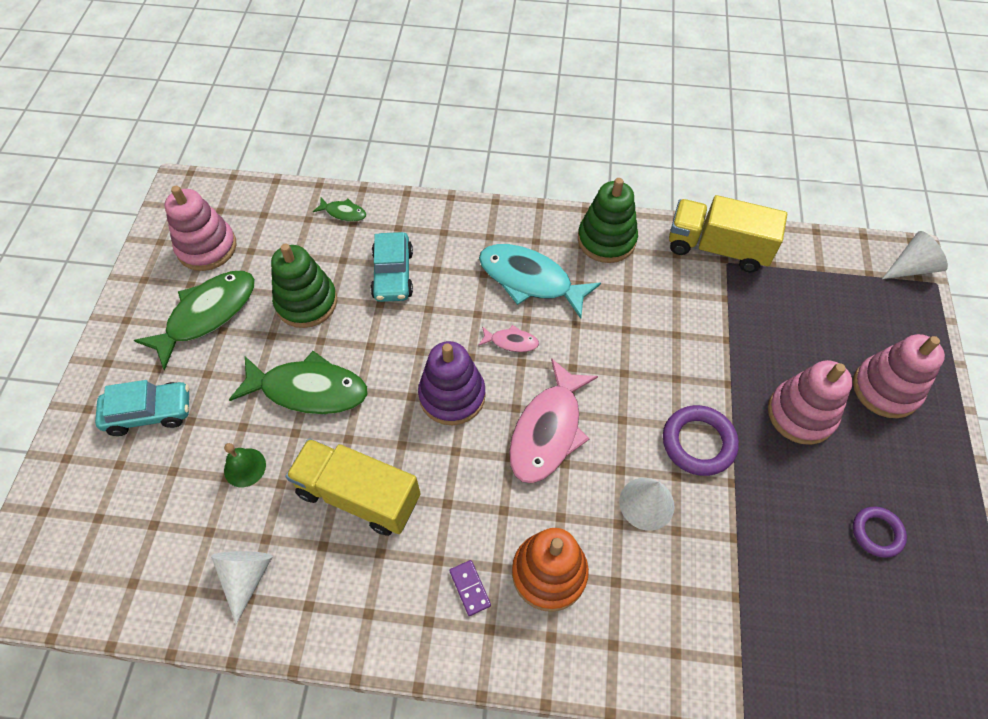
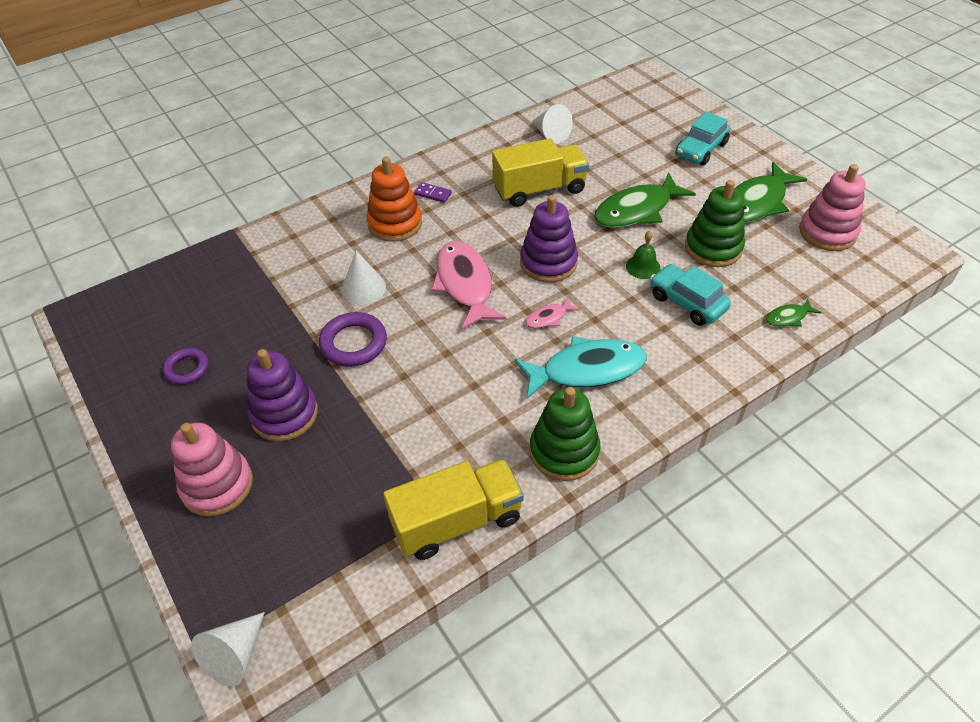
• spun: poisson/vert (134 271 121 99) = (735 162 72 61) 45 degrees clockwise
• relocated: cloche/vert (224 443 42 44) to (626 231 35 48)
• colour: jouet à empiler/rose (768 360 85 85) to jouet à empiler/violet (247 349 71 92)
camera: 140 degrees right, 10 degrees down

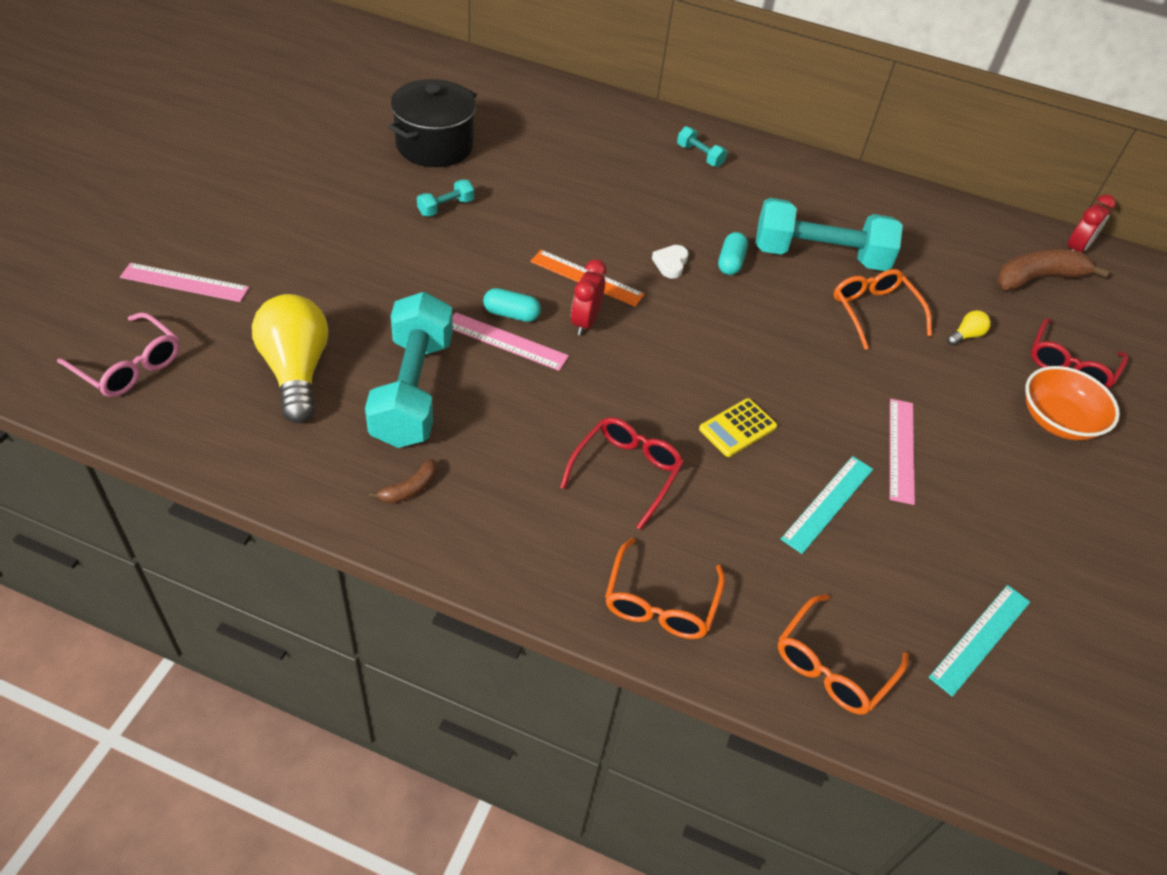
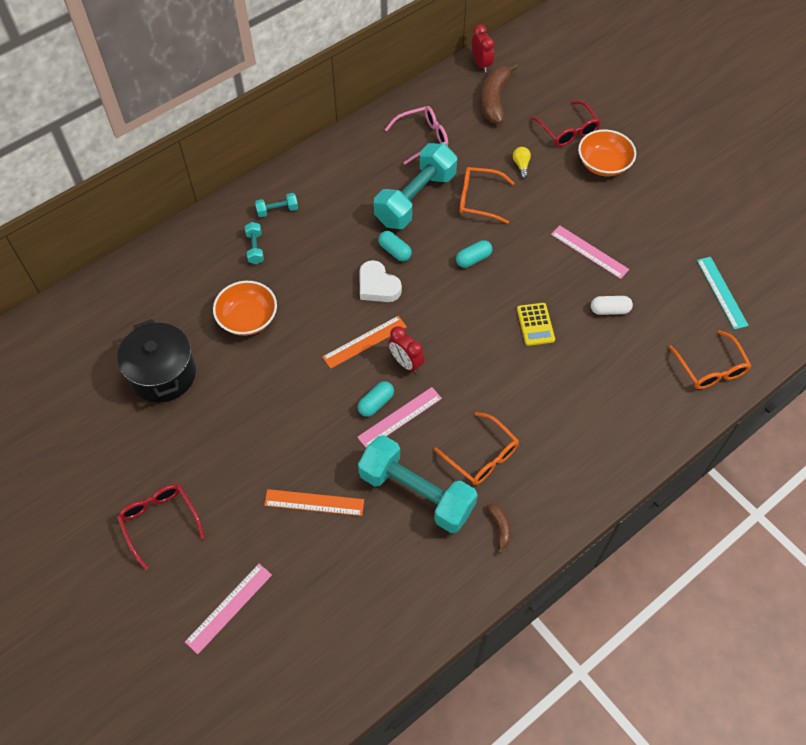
• relocated: lunettes/rose (57 312 123 85) to (385 106 63 58)
• missing: ampoule/jaune (252 294 76 129)
• relocated: haltère/turquoise (417 179 57 38) to (245 222 19 42)
• relocated: lunettes/rouge (560 417 124 113) to (117 484 88 86)
• relocated: lunettes/orange (605 538 120 101) to (434 412 85 73)
• size: cœur/blanc (652 245 36 34) = (359 260 43 42) x1.59
• exchanged: règle/turquoise (781 456 92 98) to gélule/blanc (591 296 42 19)
• appeared: bol/orange (213 281 64 55)
• appeared: règle/orange (264 489 100 27)
• appeared: gélule/turquoise (456 240 36 28)
camera: 55 degrees left, 10 degrees up

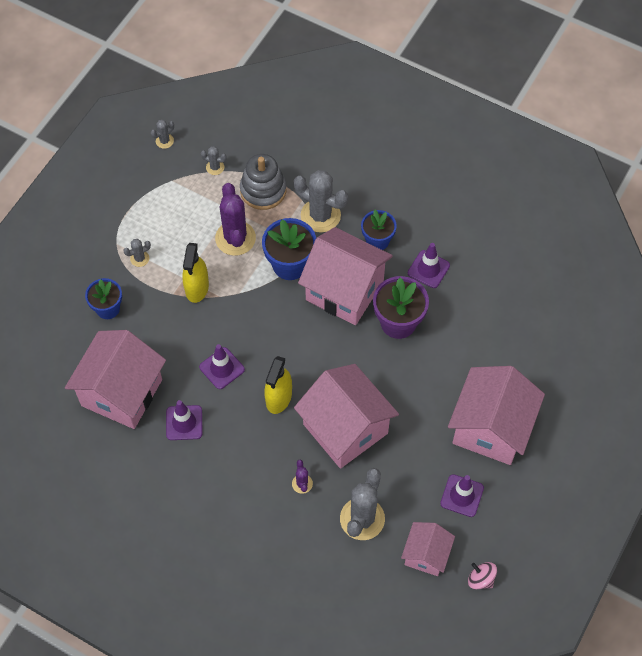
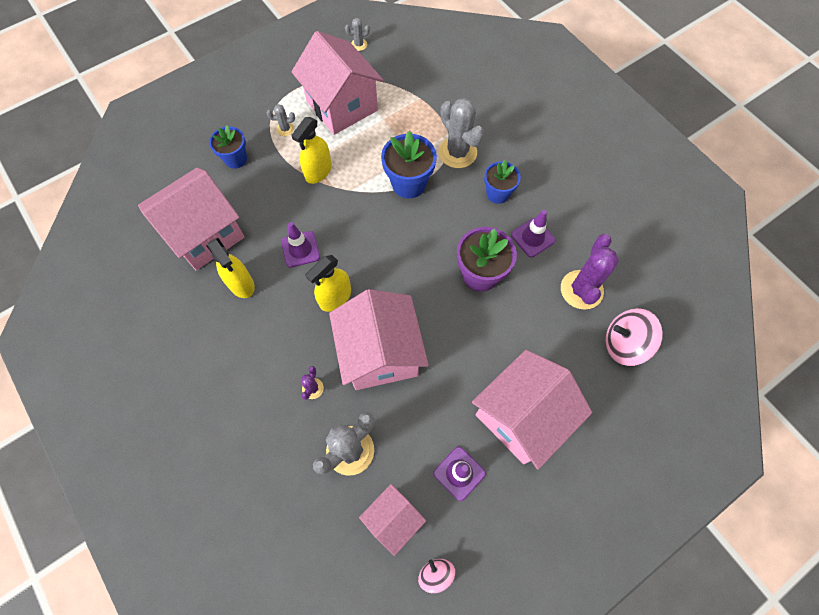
• exchanged: cône de chantier/violet (166 400 36 40) to vaporisateur/jaune (207 238 48 60)
• missing: cactus/gris (201 146 26 29)
• relocated: cactus/violet (215 183 41 73) to (561 234 58 76)
• missing: jouet à empiler/gris (240 154 46 56)
• relocated: maison/rose (298 227 95 98) to (291 31 92 104)
• appeared: toupie/rose (606 308 57 58)
camera: 25 degrees right, 5 degrees up

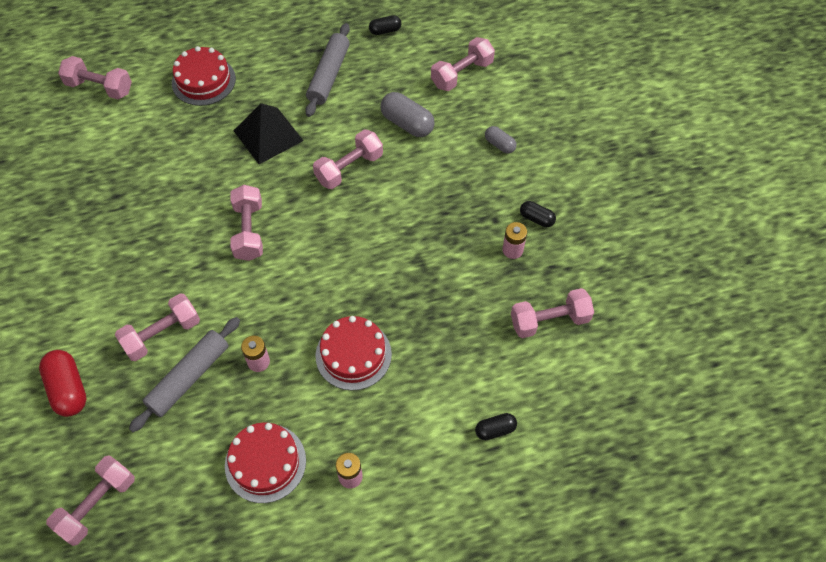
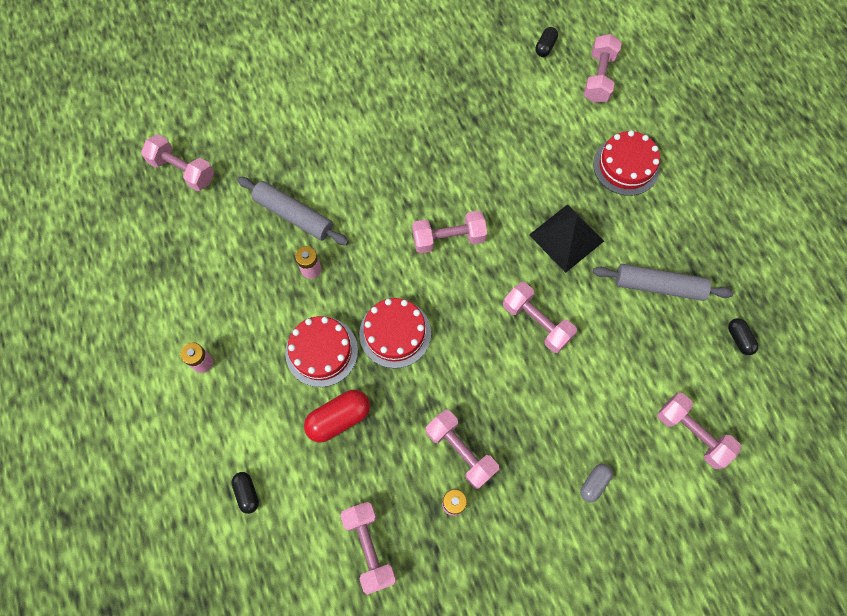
• relocated: gélule/rouge (39 350 47 67) to (304 390 66 52)
• relocated: haltère/rose (115 293 85 68) to (426 410 73 79)
• relocated: gâteau/rouge (225 422 81 81) to (359 298 72 70)
• missing: gélule/gris (380 92 55 45)
• relocated: gélule/noir (520 201 36 26) to (535 27 23 30)
camera: 85 degrees right, 10 degrees up

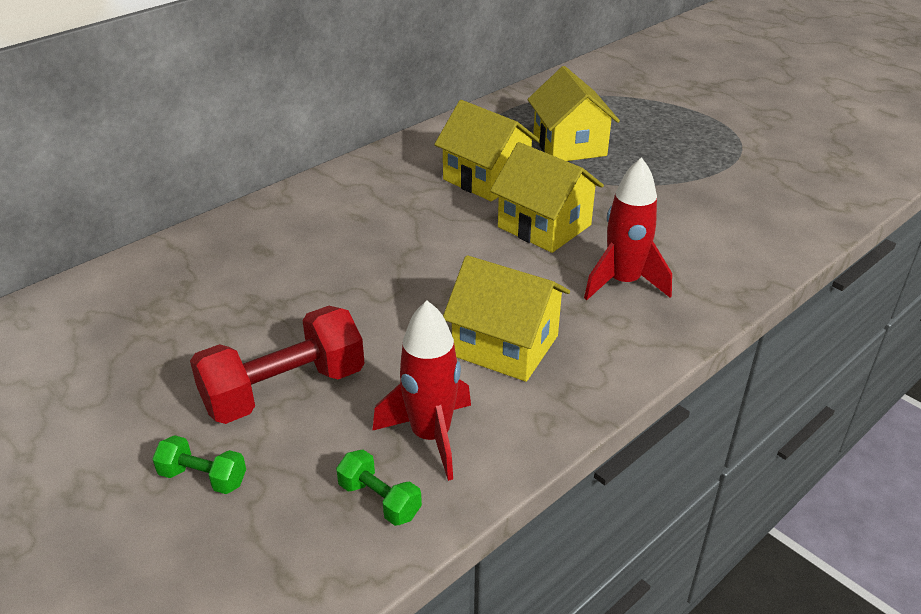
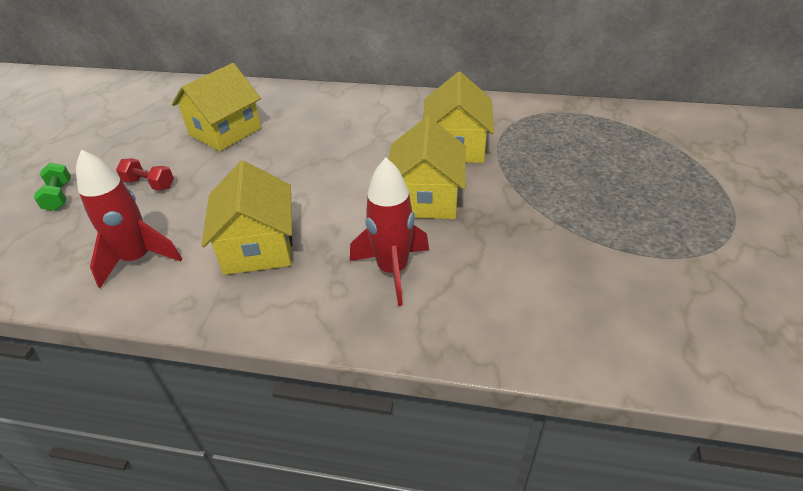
• size: haltère/rouge (190 306 174 118) = (116 158 58 33) x0.49
• missing: haltère/vert (336 450 86 76)
• relocated: maison/jaune (527 66 93 95) to (172 63 89 88)
camera: 55 degrees right, 5 degrees up

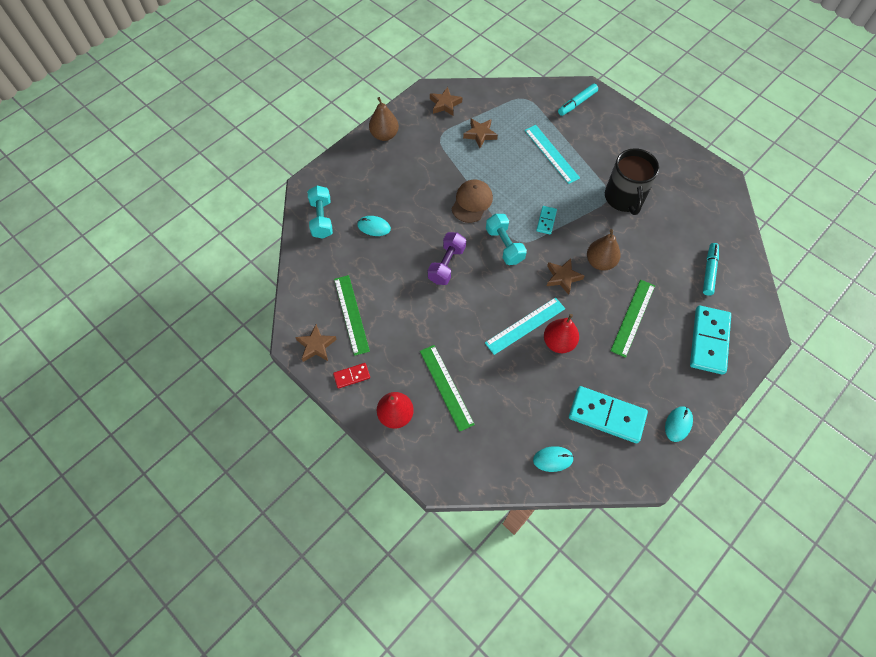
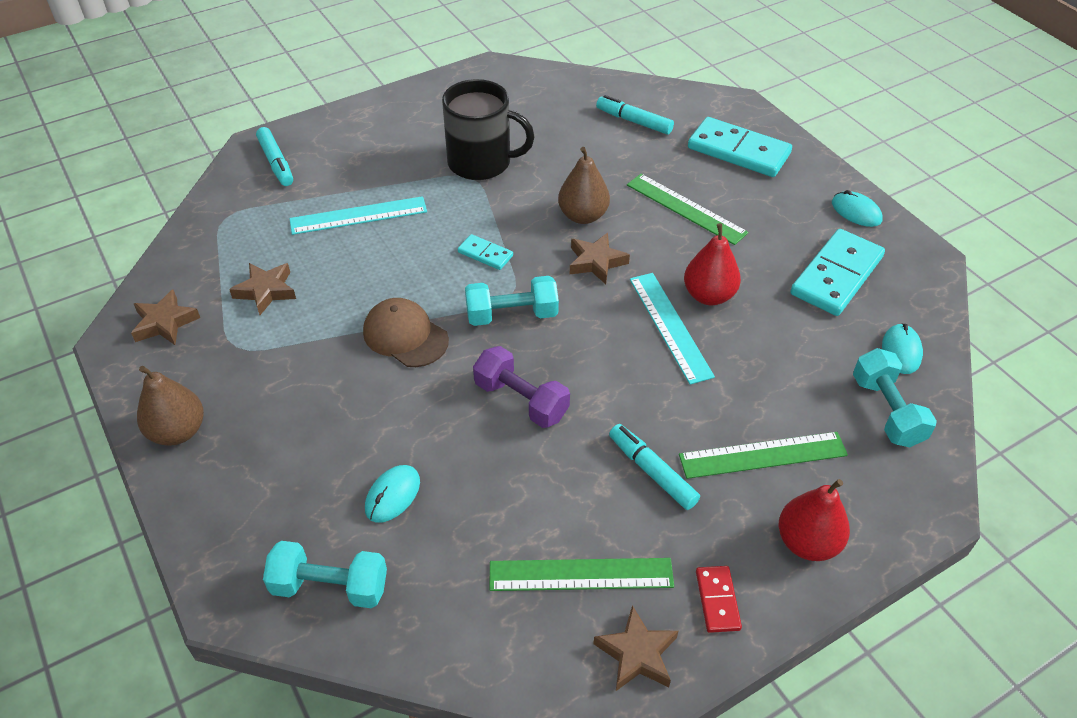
• appeared: feutre/turquoise (609 424 91 86)
• appeared: haltère/turquoise (853 348 84 99)
camera: 75 degrees left, 15 degrees down

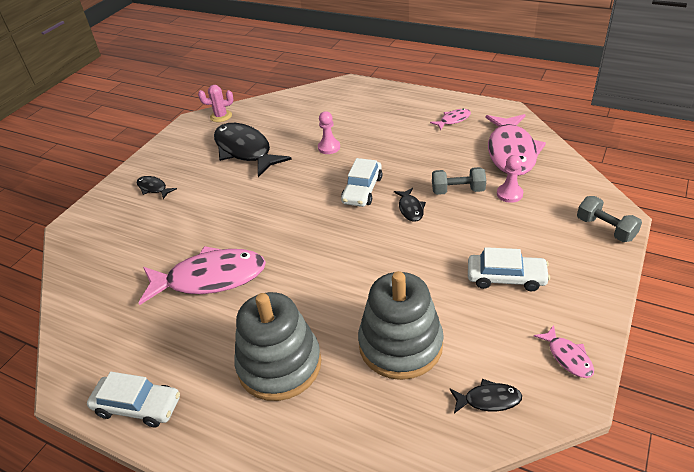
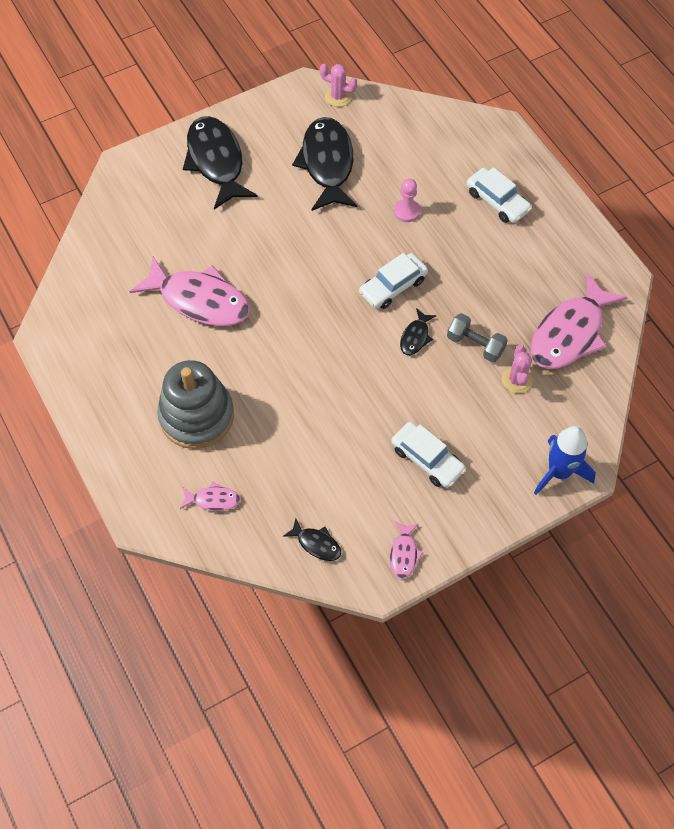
• relocated: voiture/blanc (87 372 93 56) to (467 167 65 56)
• size: poisson/noir (137 176 40 23) = (183 116 75 94) x2.23
• missing: jouet à empiler/gris (358 271 86 109)
• relocated: poisson/rose (430 109 41 21) to (180 481 60 30)
• exchanged: pion/rose (497 155 26 48) to cactus/rose (502 344 31 49)
• exchanged: haltère/gris (577 196 65 46) to fusée/bleu (534 426 62 69)
camera: 30 degrees right, 20 degrees up

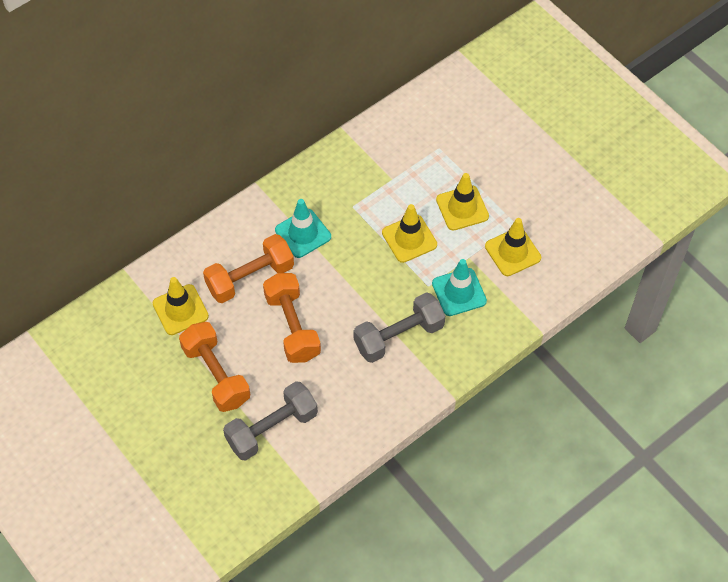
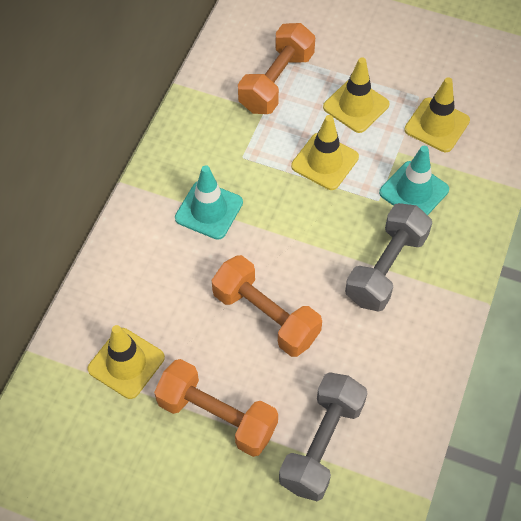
• relocated: haltère/orange (203 234 91 69) to (238 23 77 91)
camera: 30 degrees left, 0 degrees up

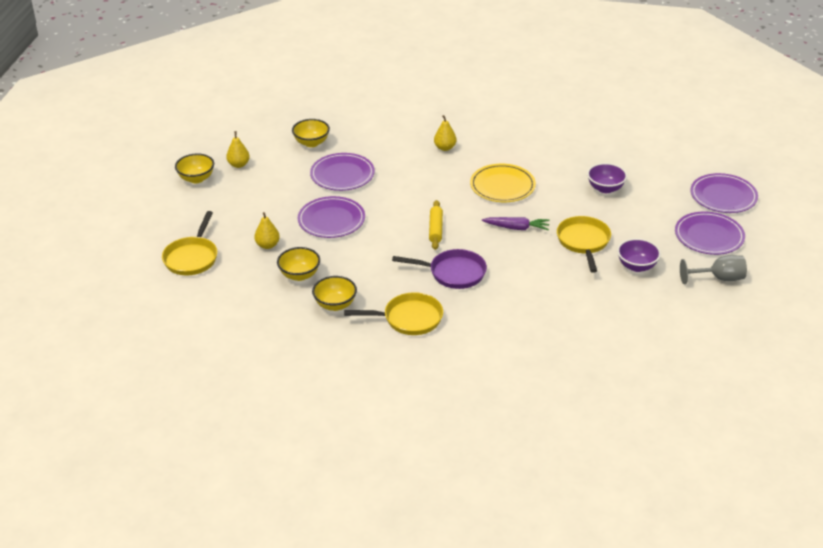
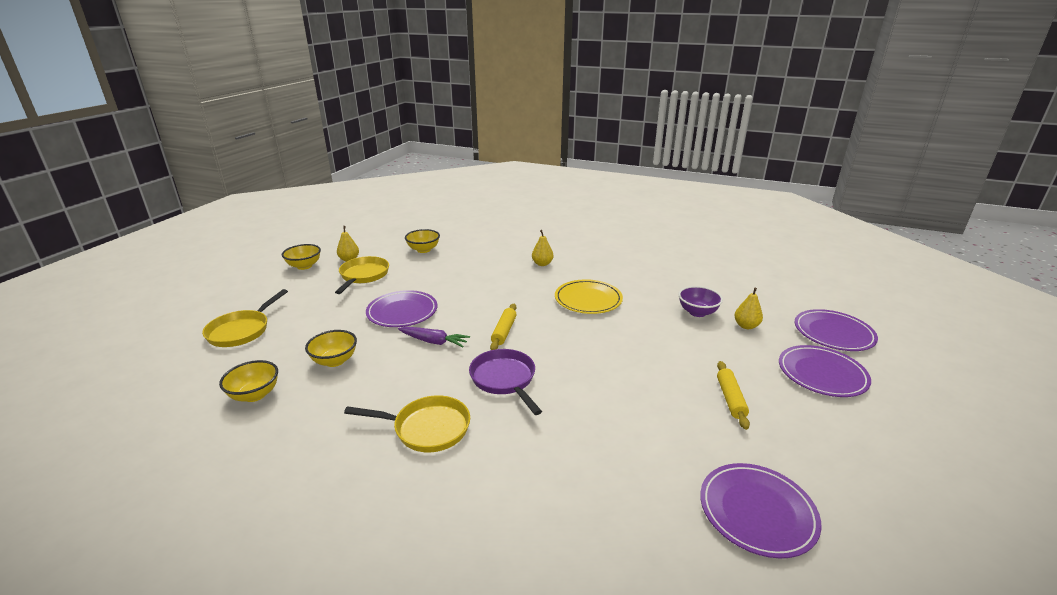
• relocated: poire/jaune (254 212 26 37) to (734 287 29 42)
• relocated: assiette/violet (310 153 65 38) to (700 463 121 95)
• relocated: bol/jaune (312 276 45 35) to (219 360 59 42)
• spun: poêle/violet (392 249 95 40) = (469 349 73 66) 135 degrees counterclockwise
• relocated: carotte/violet (482 217 68 14) to (398 327 72 20)
• relocated: poêle/jaune (557 216 54 57) to (335 256 54 38)
• exchanged: bol/violet (617 238 44 34) to rouleau à pâtisserie/jaune (717 361 33 69)
• missing: verre à pied/gris (680 255 67 29)
camera: 10 degrees right, 10 degrees down

